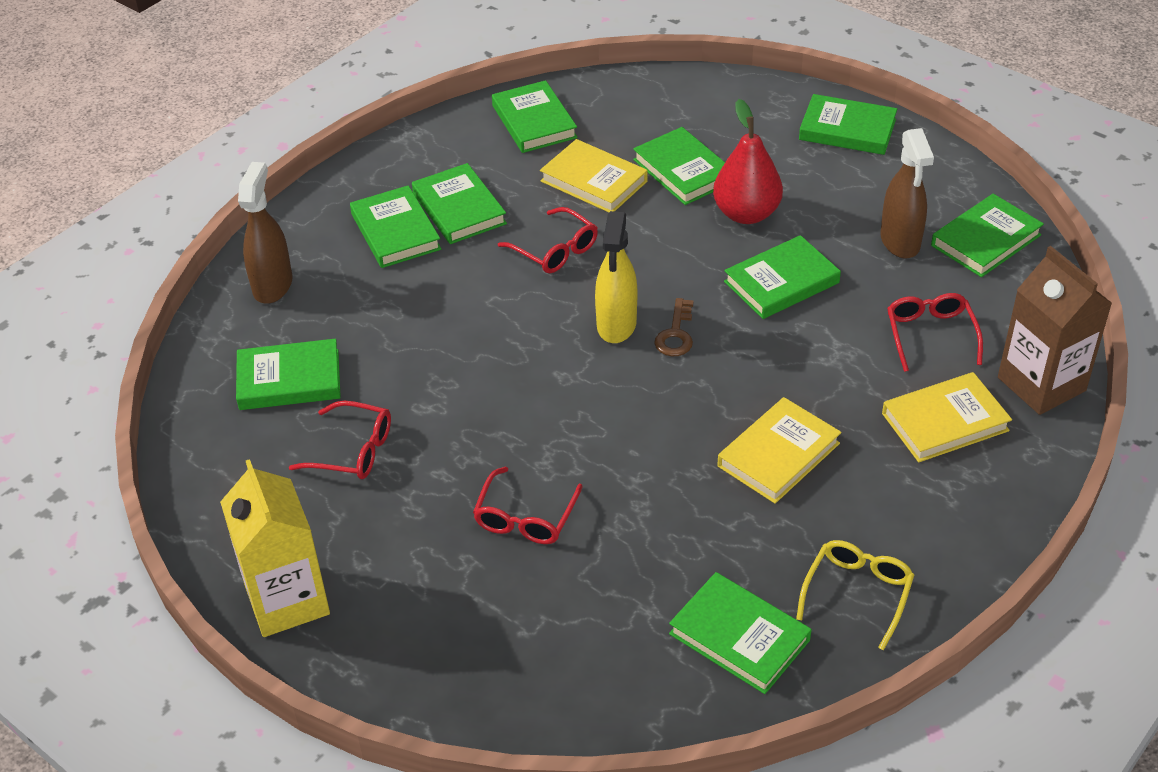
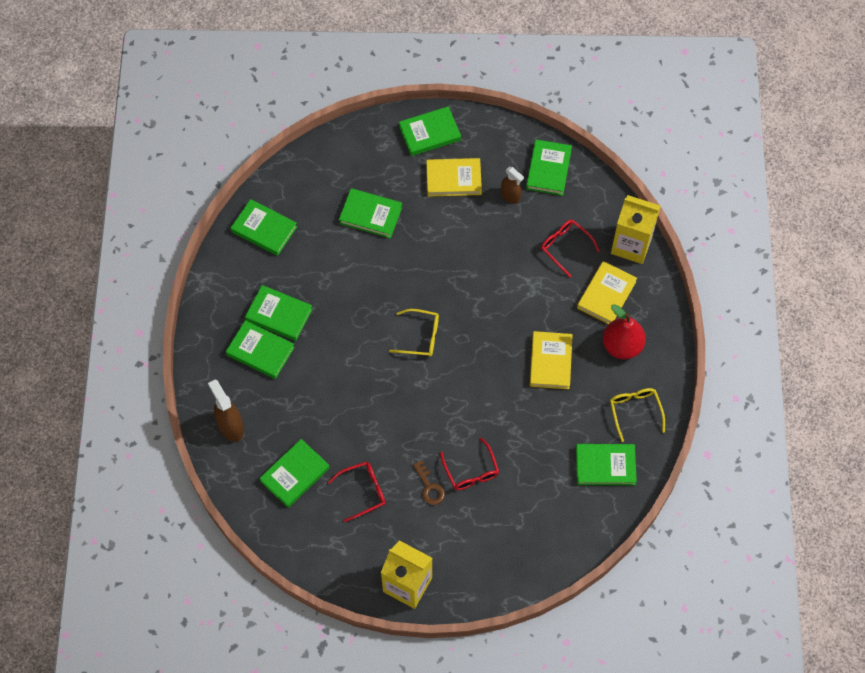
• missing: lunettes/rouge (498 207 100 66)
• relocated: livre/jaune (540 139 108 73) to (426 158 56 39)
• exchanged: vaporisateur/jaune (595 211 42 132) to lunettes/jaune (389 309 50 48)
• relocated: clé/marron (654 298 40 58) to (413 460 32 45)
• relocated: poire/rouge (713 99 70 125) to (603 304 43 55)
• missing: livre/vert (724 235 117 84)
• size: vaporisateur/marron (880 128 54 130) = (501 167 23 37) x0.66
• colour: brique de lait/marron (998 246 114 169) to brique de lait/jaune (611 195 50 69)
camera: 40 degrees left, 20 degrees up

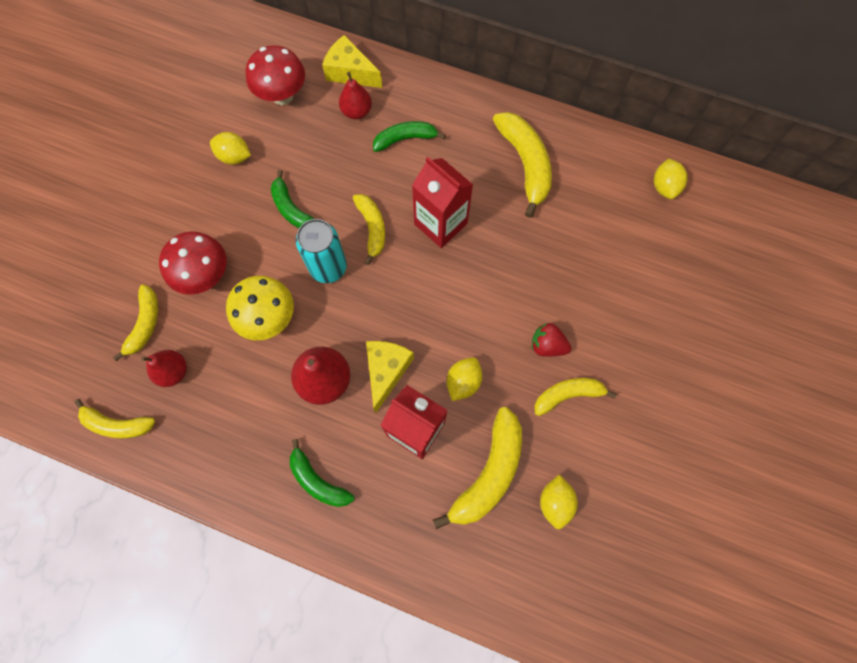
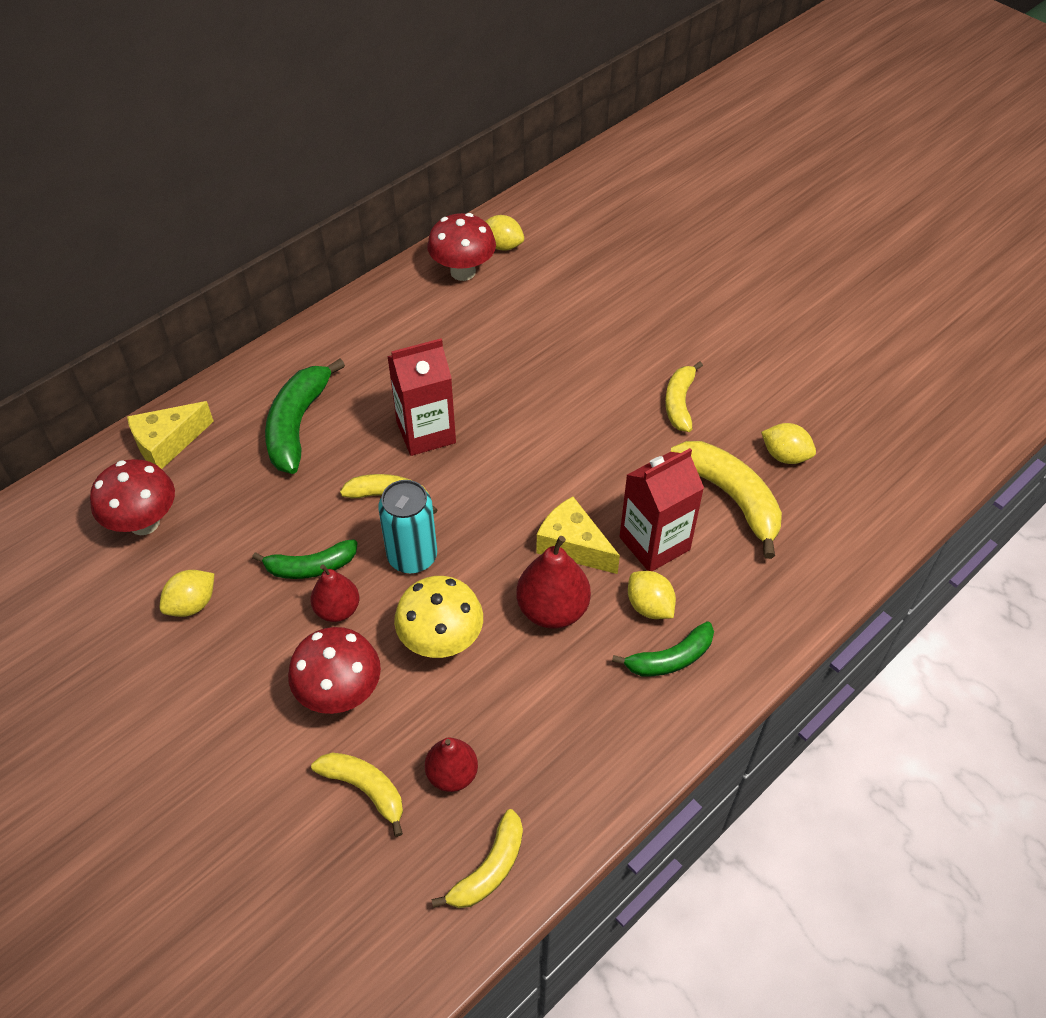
• relocated: poire/rouge (339 72 33 47) to (310 564 49 58)
• size: banane/vert (373 121 73 31) = (265 359 80 115) x1.58
• relocated: citron/jaune (447 357 35 44) to (628 571 48 48)
• missing: banane/jaune (493 112 59 106)
• missing: fraise/rouge (532 323 39 33)
• appeared: champignon/rouge (427 213 69 68)
camera: 65 degrees left, 20 degrees down

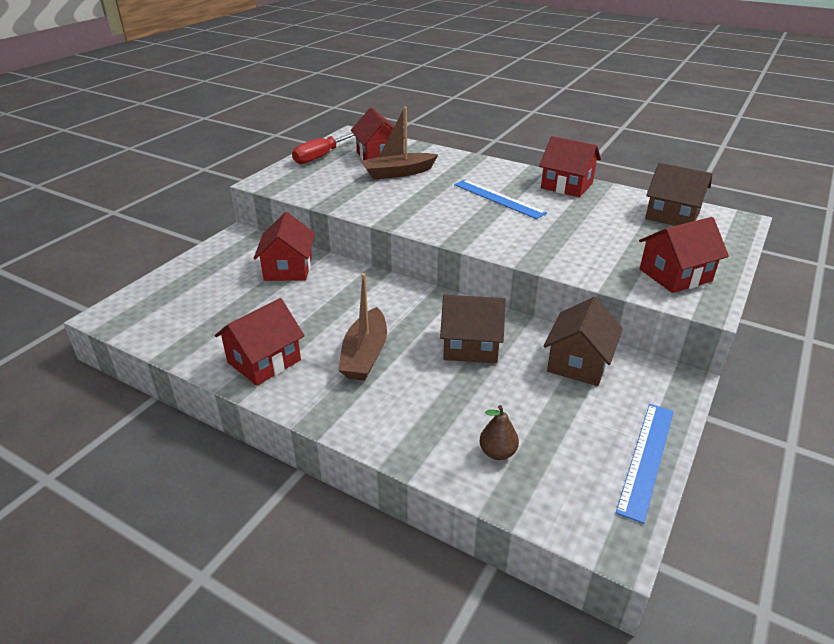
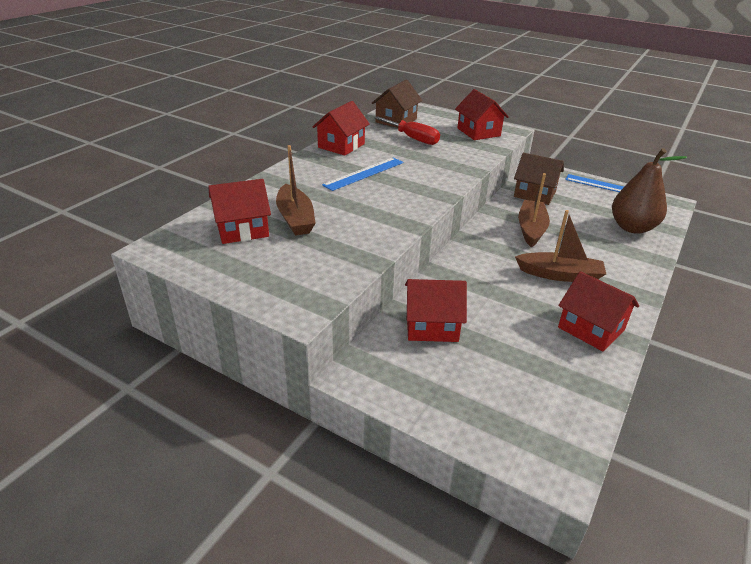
• relocated: tournevis/rouge (292 133 63 31) to (375 116 65 29)
• exchanged: maison/marron (440 295 66 68) to bateau/marron (518 173 32 74)
• size: poire/marron (479 405 40 55) = (612 148 75 86) x2.14
camera: 90 degrees left, 0 degrees up

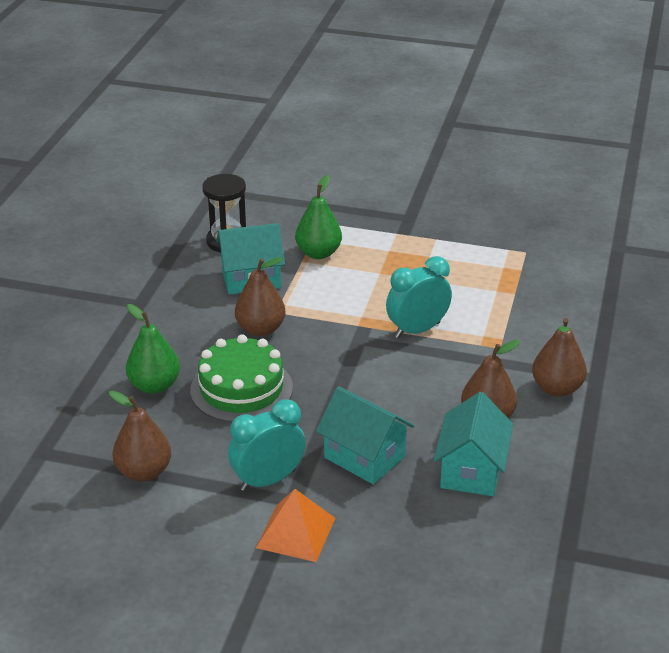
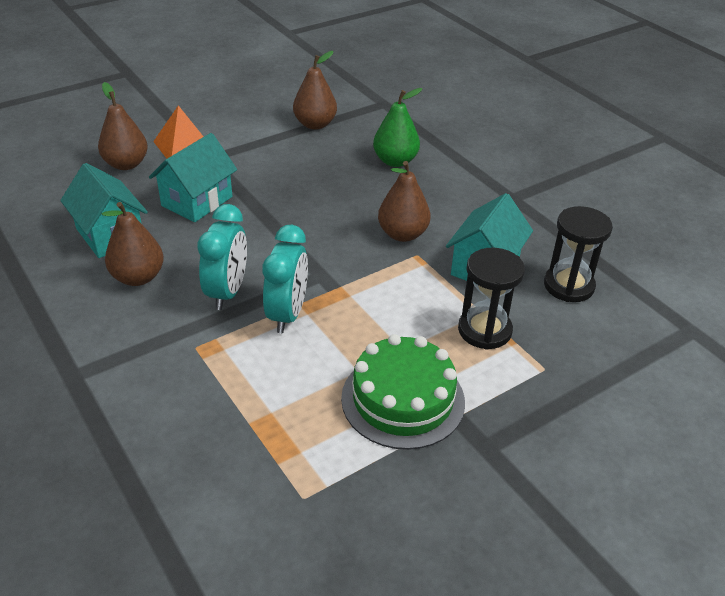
• relocated: gâteau/vert (190 335 103 87) to (341 334 124 116)
• relocated: réveil/turquoise (228 399 78 92) to (197 204 50 106)
• exchanged: poire/vert (295 175 47 84) to sablier/noir (458 248 67 102)
• spun: maison/turquoise (316 386 98 99) = (149 133 88 89) 45 degrees counterclockwise
• relocated: poire/marron (532 318 55 79) to (98 82 50 88)
camera: 130 degrees right, 5 degrees up

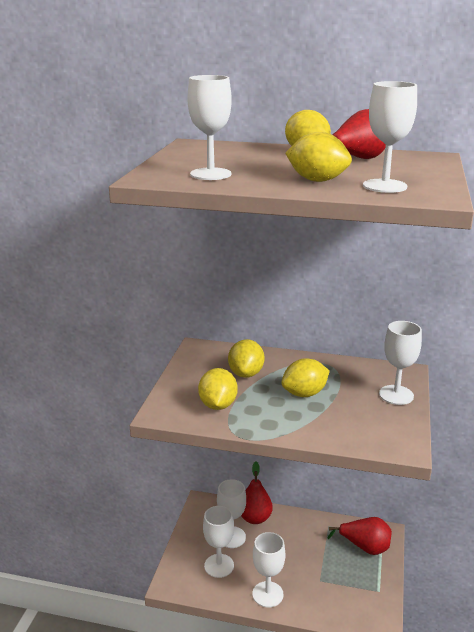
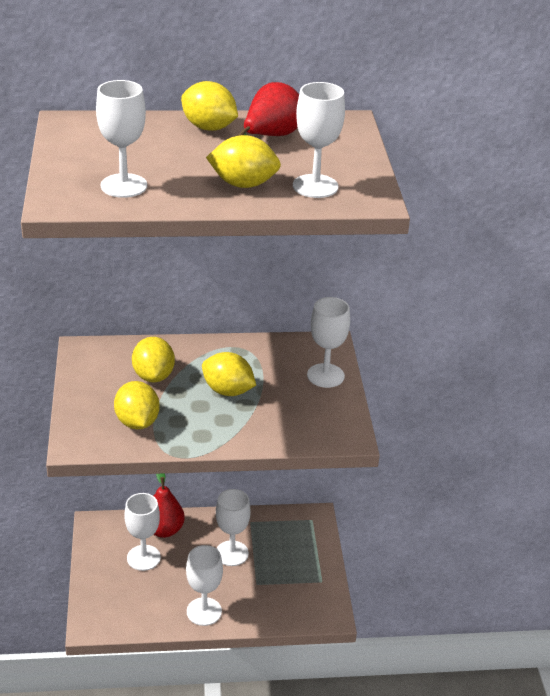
• relocated: verre à pied/blanc (203 506 31 72) to (216 489 35 77)
• spun: citron/jaune (281 358 49 39) = (202 352 54 44) 75 degrees clockwise
• missing: poire/rouge (328 517 64 38)
camera: 20 degrees left, 10 degrees up

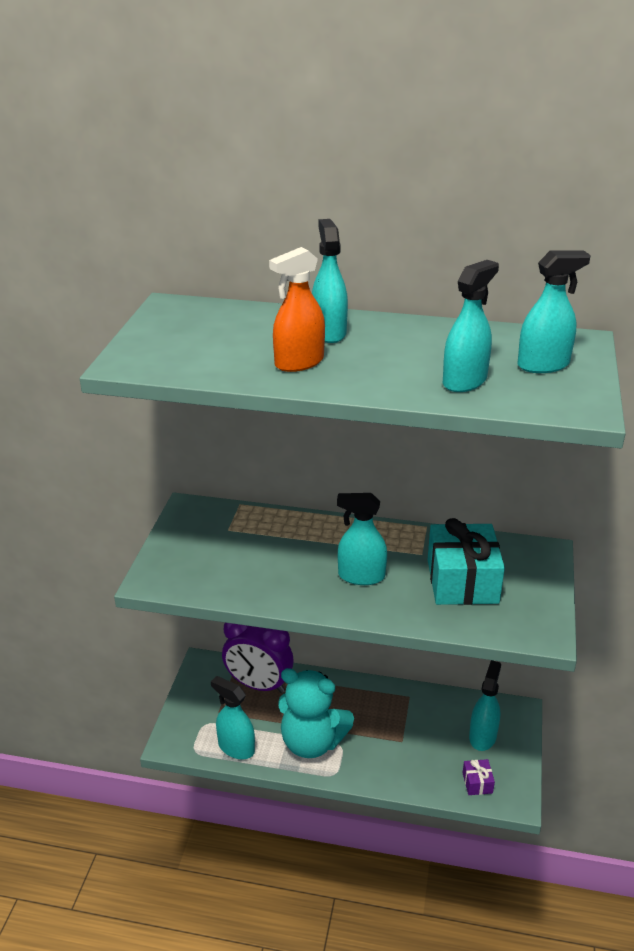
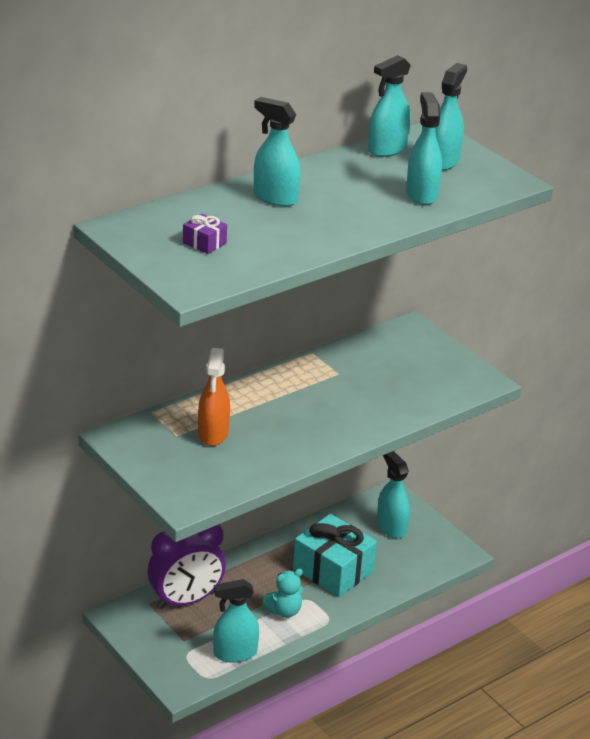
• relocated: vaporisateur/orange (269 247 56 125) to (198 348 32 98)
• size: ours en peluche/turquoise (278 668 76 90) = (262 569 41 49) x0.51
• relocated: vaporisateur/turquoise (337 493 50 92) to (368 55 43 102)
• relocated: cadeau/turquoise (428 518 77 87) to (293 514 84 83)
• relocated: cadeau/violet (462 759 33 36) to (183 214 44 40)
camera: 50 degrees left, 0 degrees up

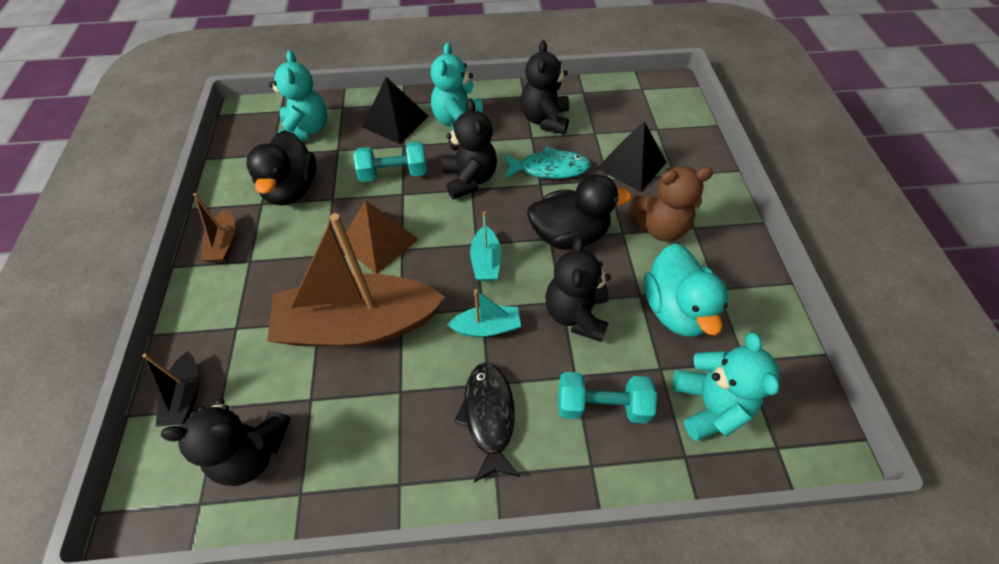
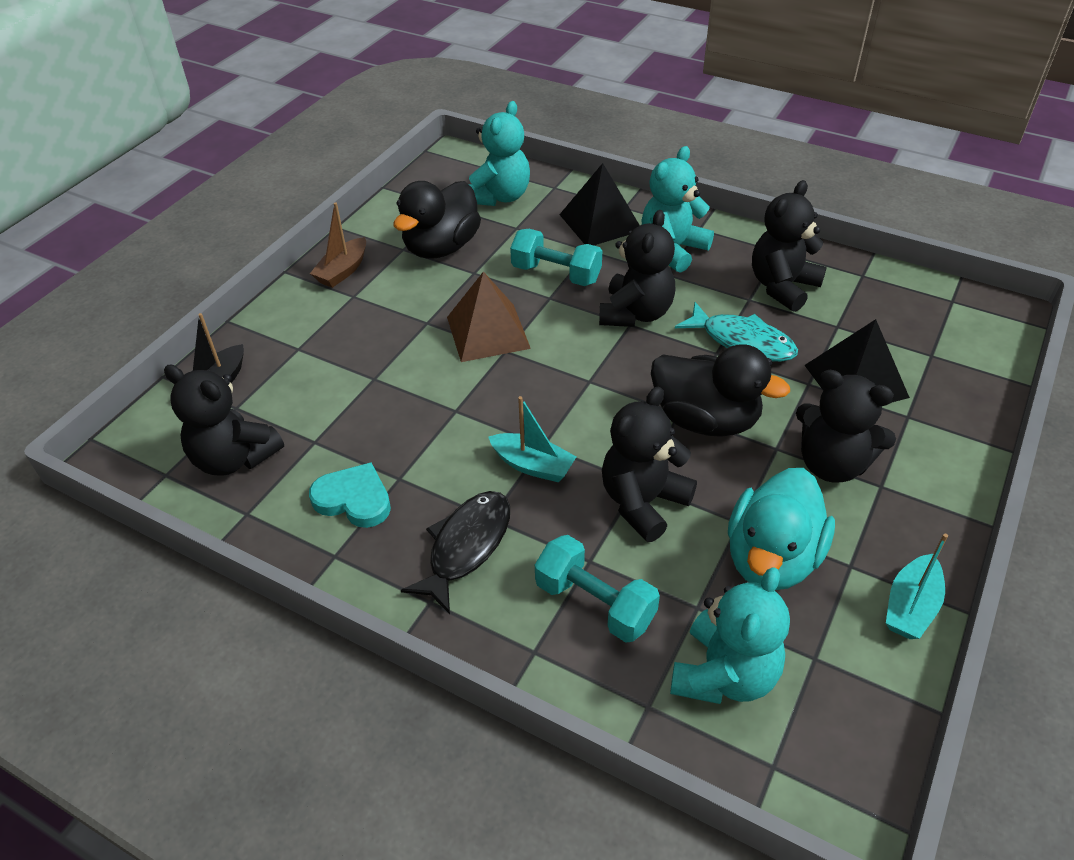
• missing: bateau/marron (267 213 179 134)
• relocated: bateau/turquoise (470 211 31 70) to (886 534 62 105)
• colour: ours en peluche/marron (628 166 85 75) to ours en peluche/noir (796 370 100 112)
• appeared: cœur/turquoise (309 462 82 66)
camera: 35 degrees right, 10 degrees down

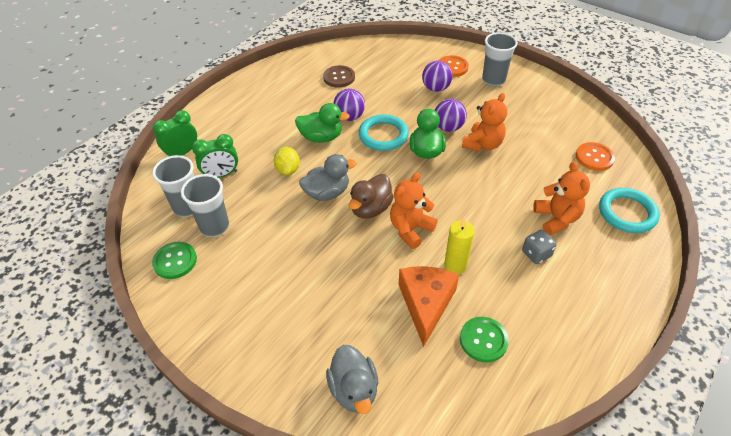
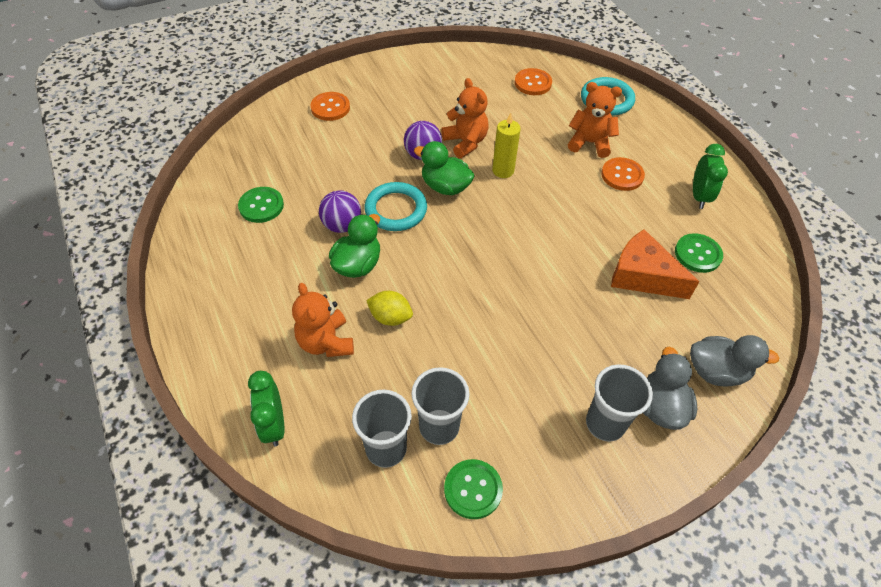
• relocated: réveil/vert (192 134 46 44) to (693 144 35 65)
• relocated: canard/gris (299 154 57 47) to (643 347 54 83)
• colour: bouton/marron (323 65 32 23) to bouton/vert (238 187 46 36)
• missing: canard/marron (349 174 45 45)
• relocated: ours en peluche/orange (390 172 48 77) to (292 283 62 74)
• missing: balle/violet (422 61 31 31)
• relocated: bougie/jaune (444 217 31 57) to (492 113 29 65)
• relocated: gobelet/gris (482 32 36 54) to (586 364 67 78)
• exchanged: dé/gris (522 230 35 34) to bouton/orange (601 157 44 34)
camera: 65 degrees left, 5 degrees up

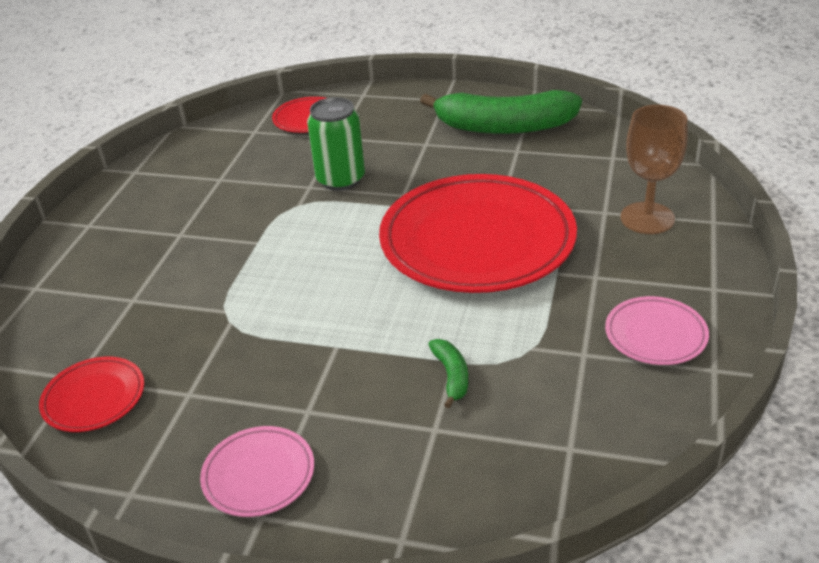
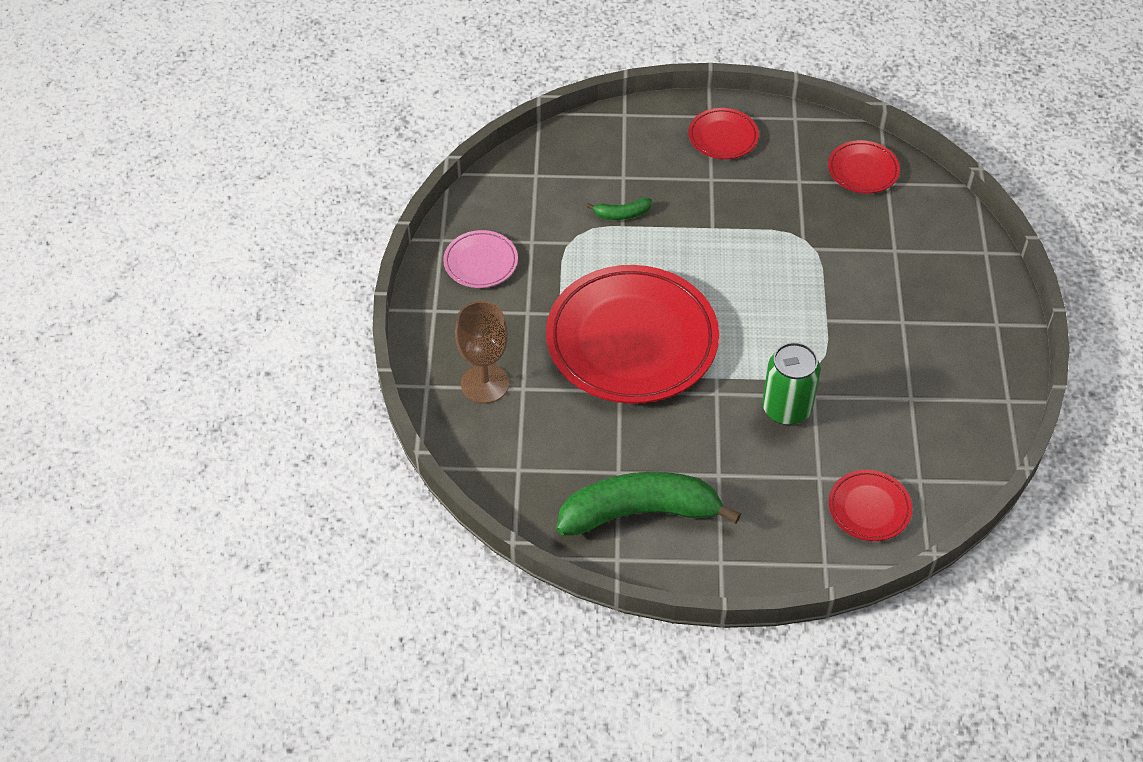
• colour: assiette/rose (200 426 114 91) to assiette/rouge (688 108 71 51)
• spun: banane/vert (428 339 40 69) = (586 198 66 22) 75 degrees counterclockwise
camera: 165 degrees right, 15 degrees up

